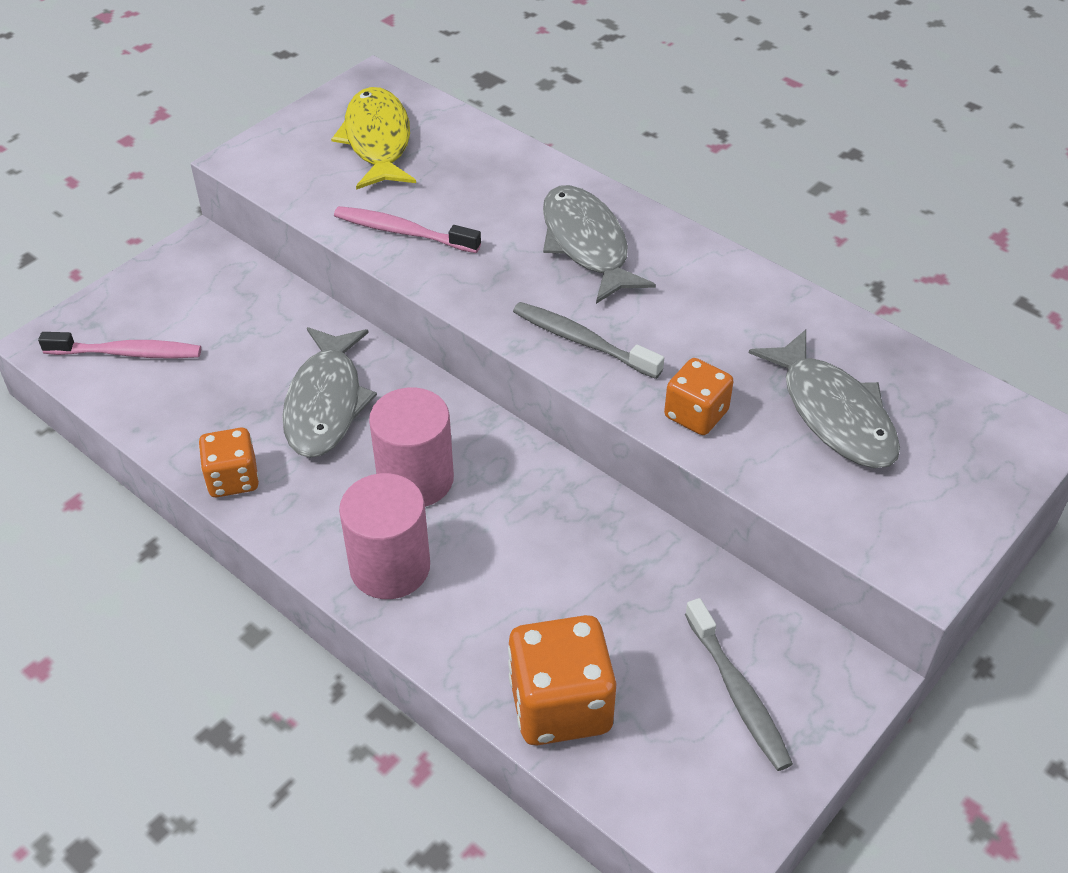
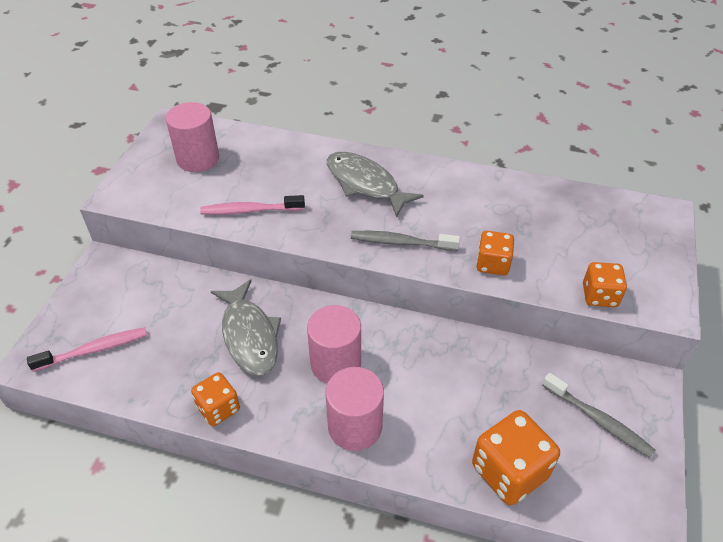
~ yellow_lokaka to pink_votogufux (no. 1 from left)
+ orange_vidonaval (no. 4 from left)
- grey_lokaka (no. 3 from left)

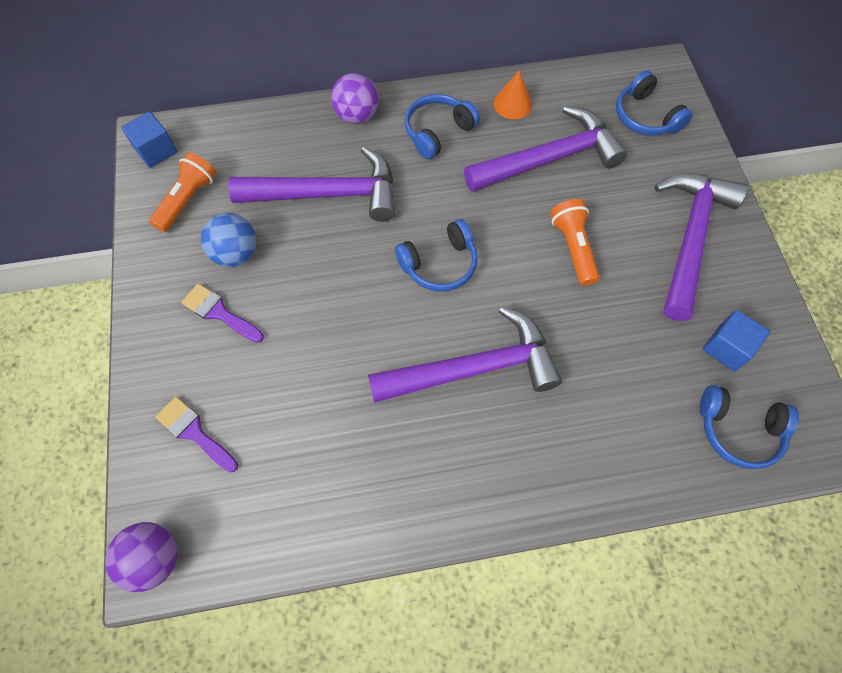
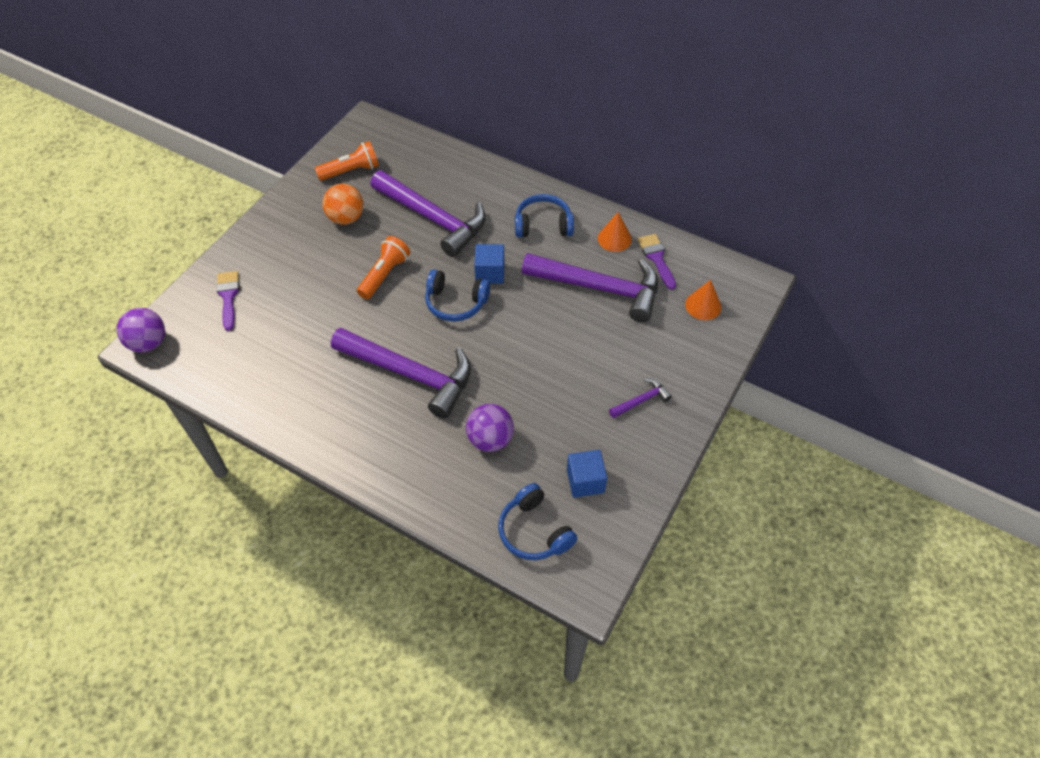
~ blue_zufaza to orange_zufaza
~ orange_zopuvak (no. 2 from left)
~ purple_zufaza (no. 2 from left)
~ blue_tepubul (no. 1 from left)
~ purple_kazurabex (no. 4 from left) x0.42
~ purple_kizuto (no. 2 from left)
~ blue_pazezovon (no. 3 from left) to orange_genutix (no. 2 from left)

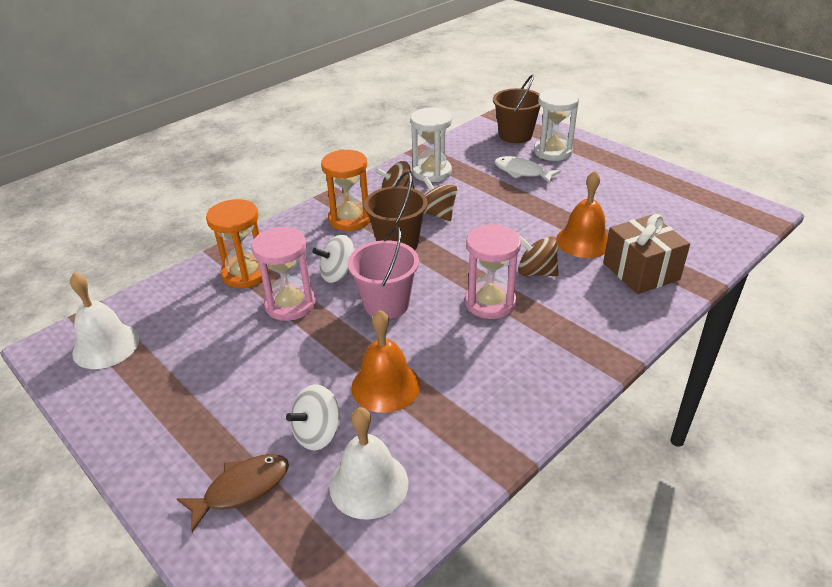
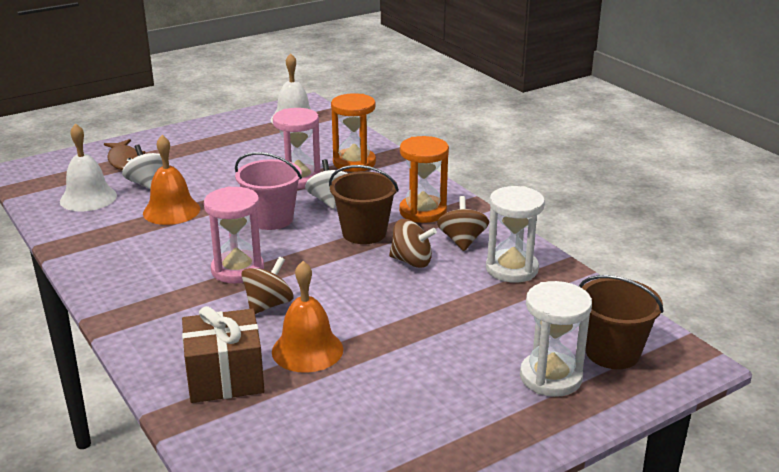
~ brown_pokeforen (no. 2 from left) 45 degrees clockwise
- white_lokaka

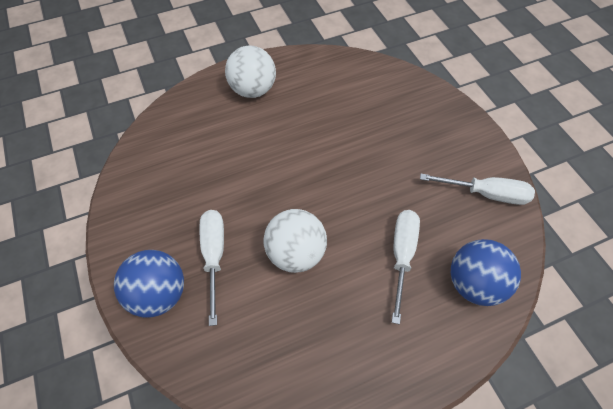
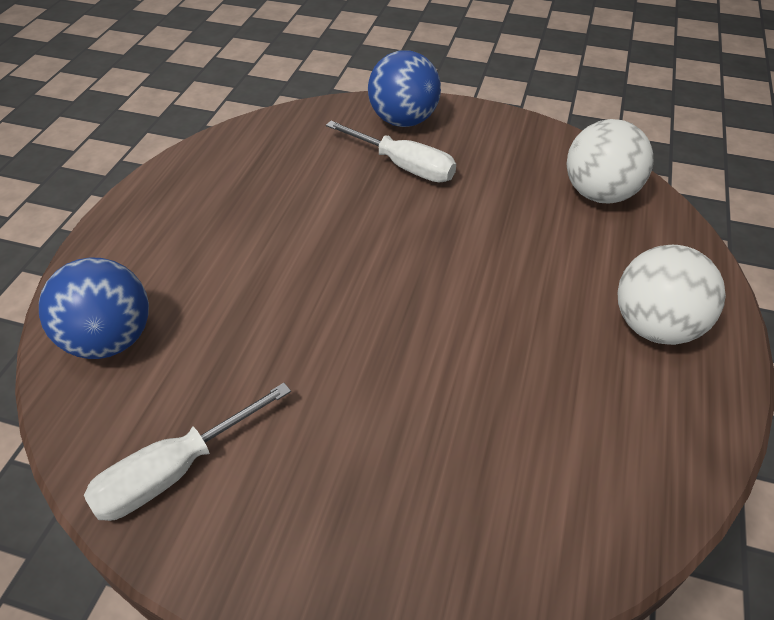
~ white_zufaza (no. 2 from left in the first image) to white_zufaza (no. 1 from left)
- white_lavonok (no. 2 from left)

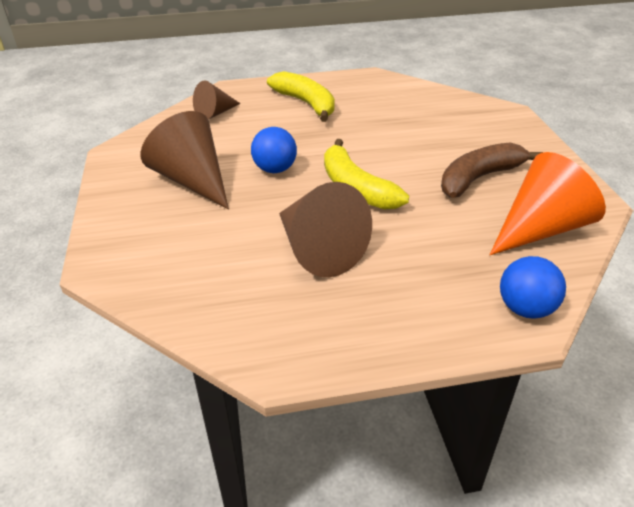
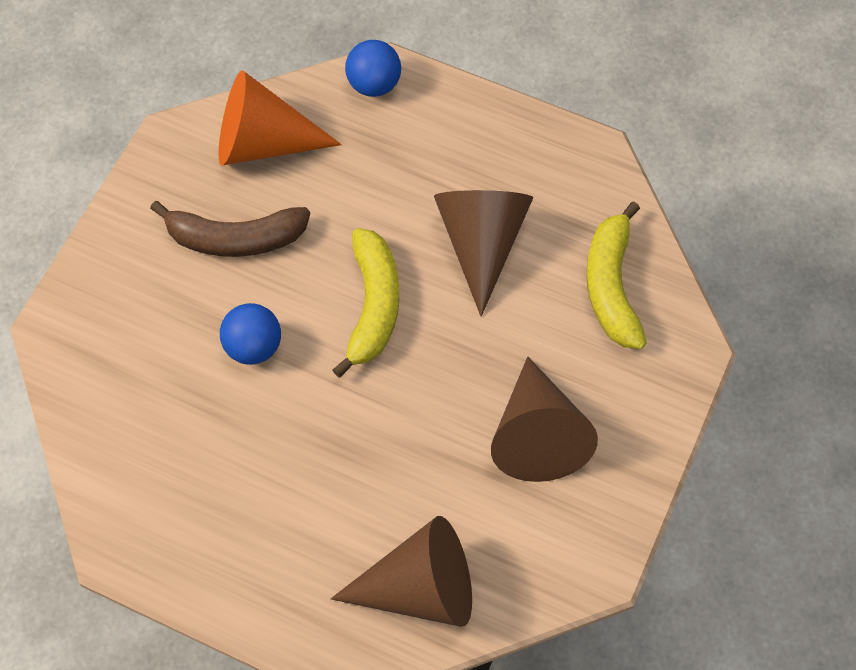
~ blue_zufaza (no. 1 from left)
~ brown_genutix (no. 2 from left in the first image) x1.71
~ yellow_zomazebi (no. 1 from left in the first image) to yellow_zomazebi (no. 2 from left)

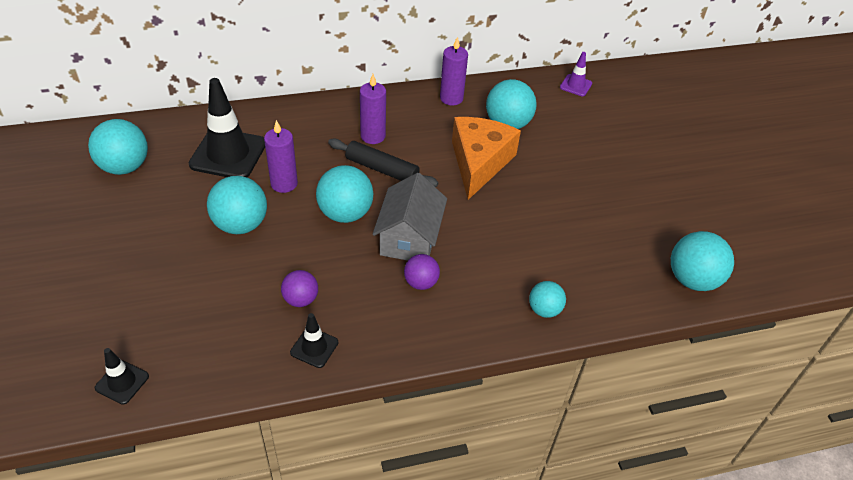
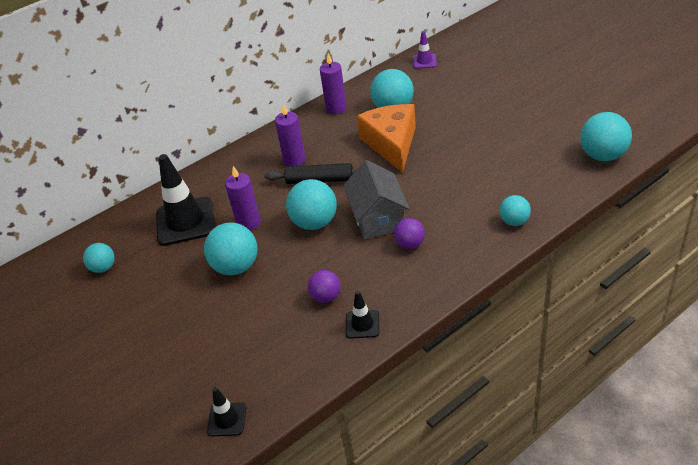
~ turquoise_zufaza (no. 1 from left) x0.59

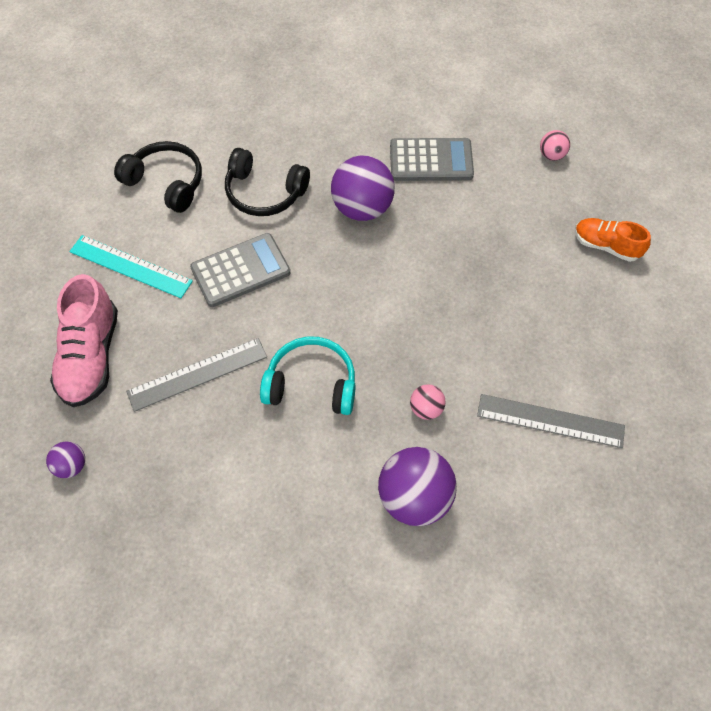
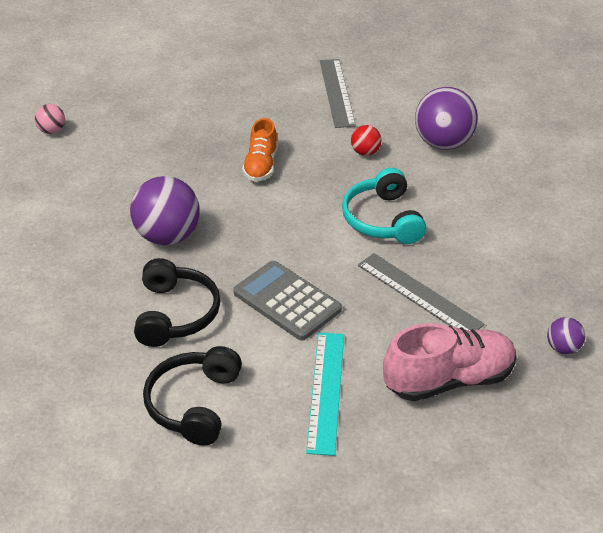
~ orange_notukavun
~ pink_zufaza (no. 1 from left) to red_zufaza
- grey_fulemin (no. 2 from left)

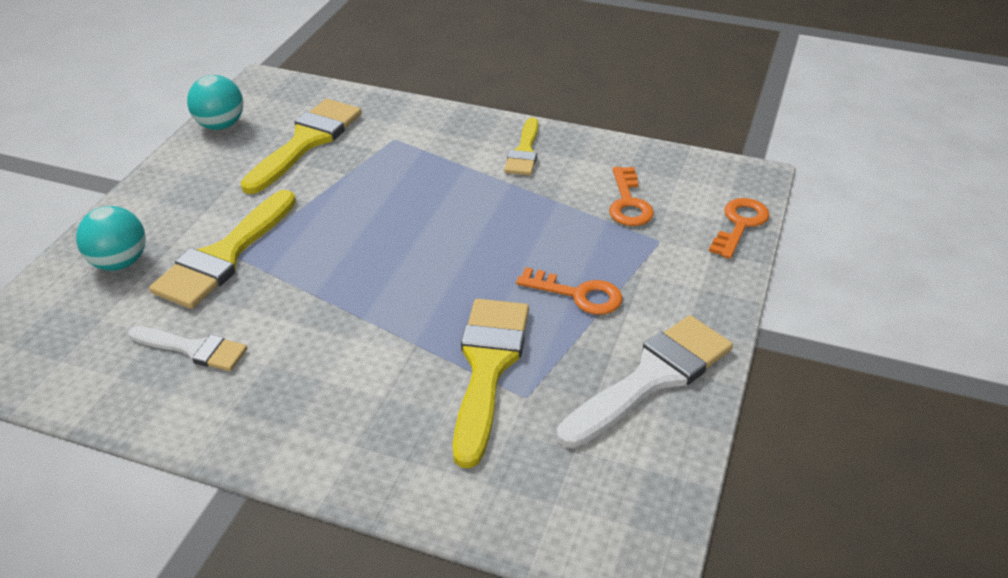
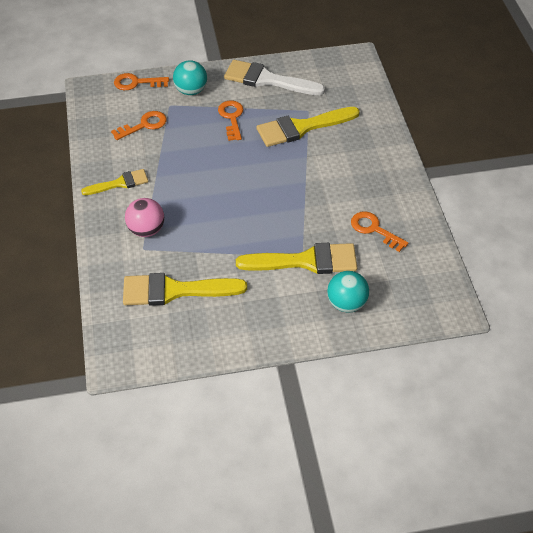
+ pink_zufaza
~ turquoise_zufaza (no. 2 from left in the first image) to turquoise_zufaza (no. 1 from left)
~ white_kizuto (no. 1 from left) to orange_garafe (no. 4 from left)

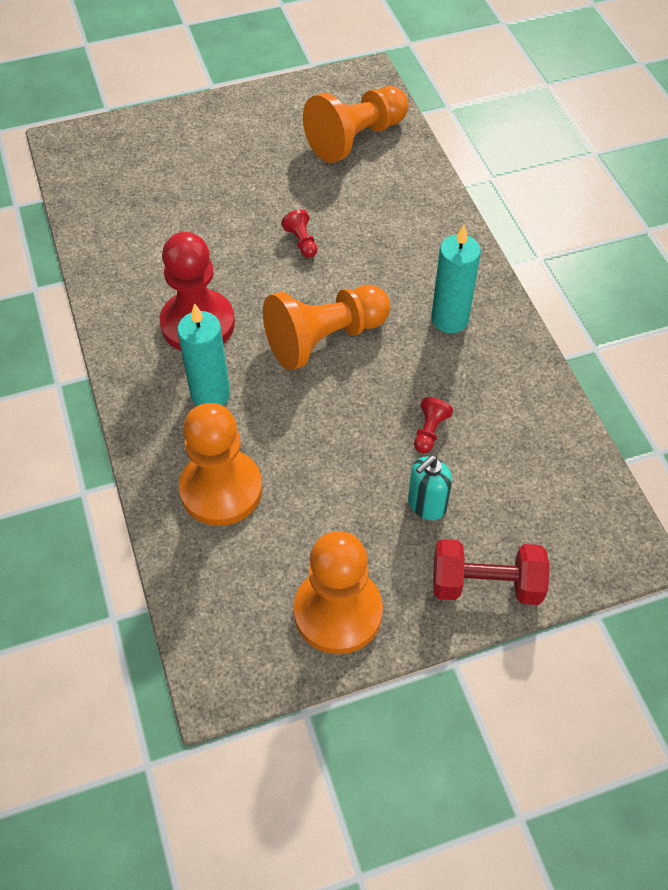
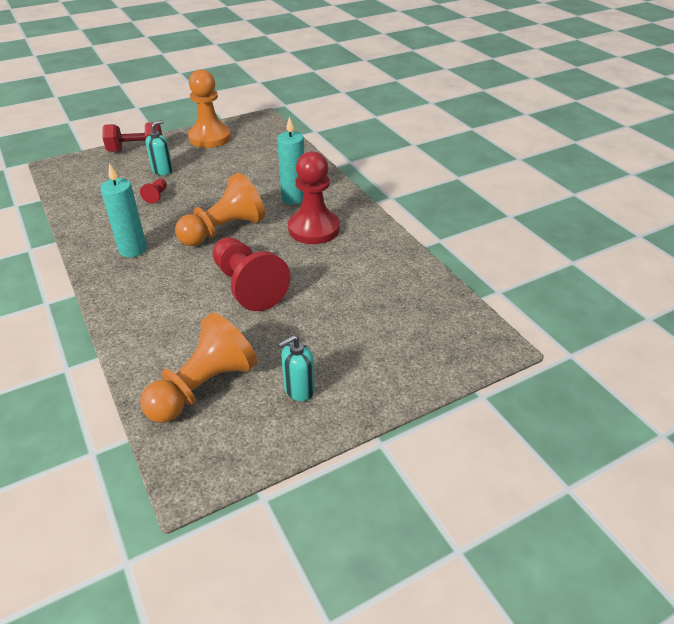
~ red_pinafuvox (no. 2 from left) x2.42
+ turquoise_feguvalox (no. 2 from left)
- orange_pinafuvox (no. 1 from left)

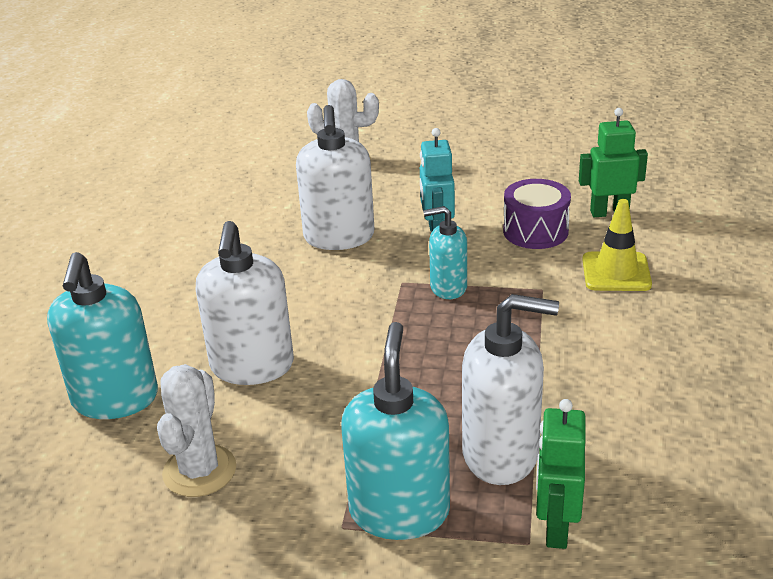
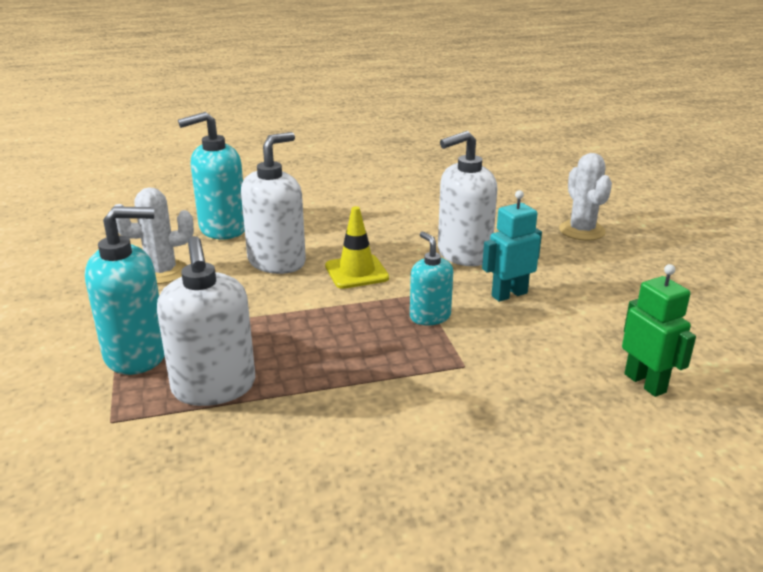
~ white_feguvalox (no. 1 from left in the first image) 150 degrees clockwise
~ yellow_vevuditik
- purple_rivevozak
- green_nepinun (no. 1 from left)

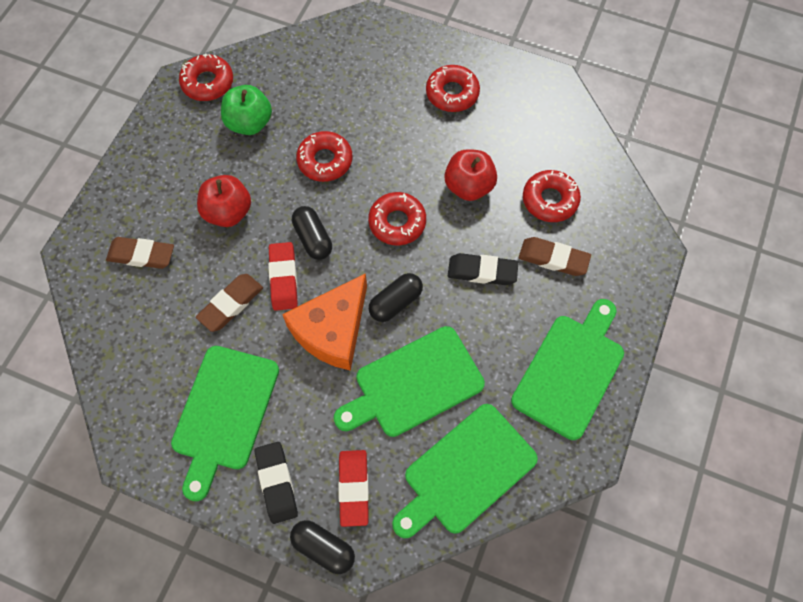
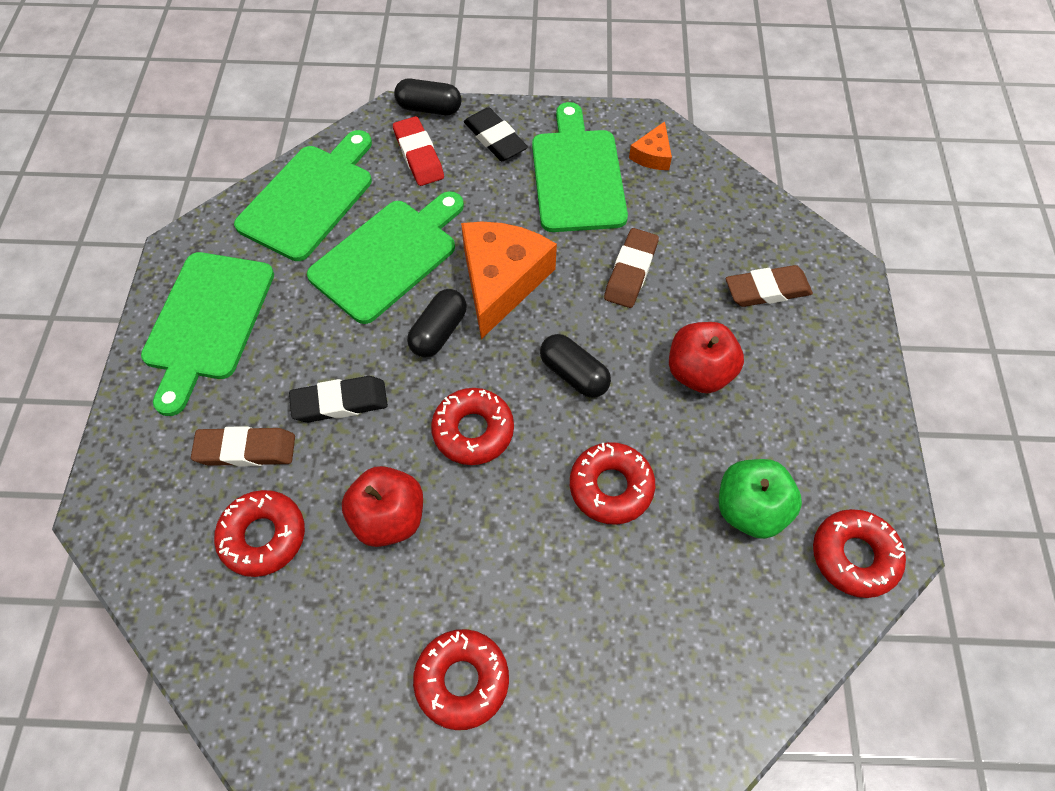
+ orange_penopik (no. 2 from left)
- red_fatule (no. 1 from left)

